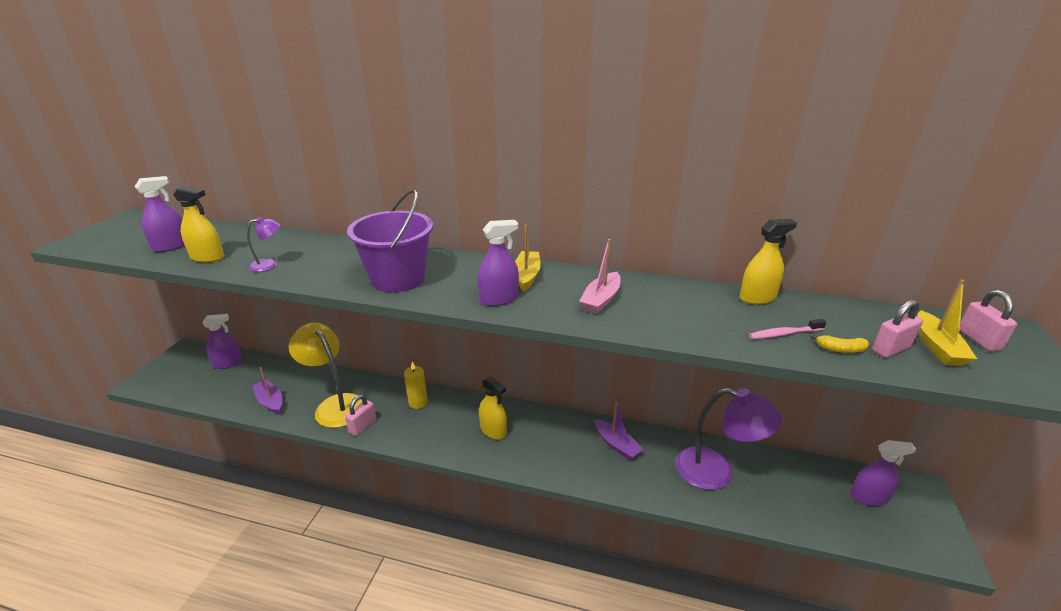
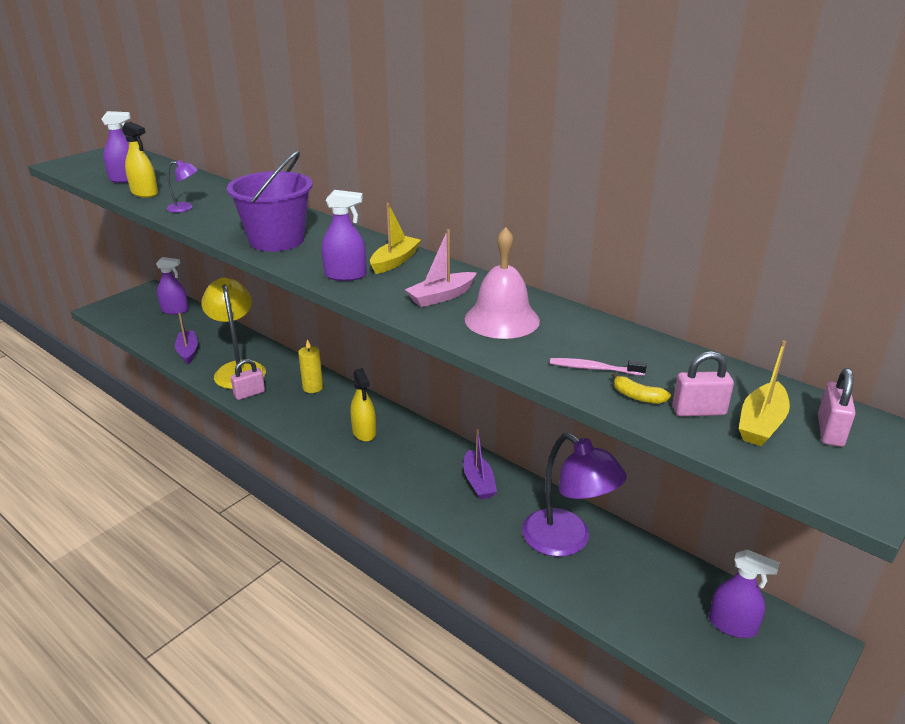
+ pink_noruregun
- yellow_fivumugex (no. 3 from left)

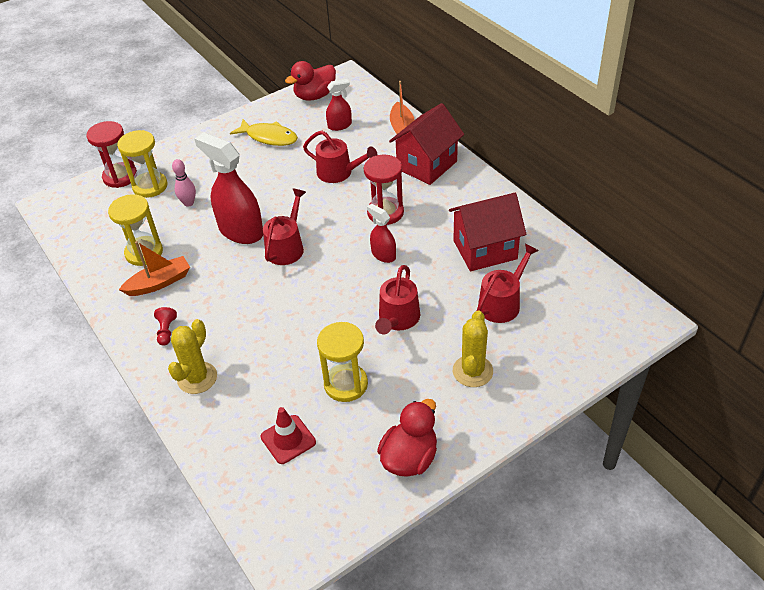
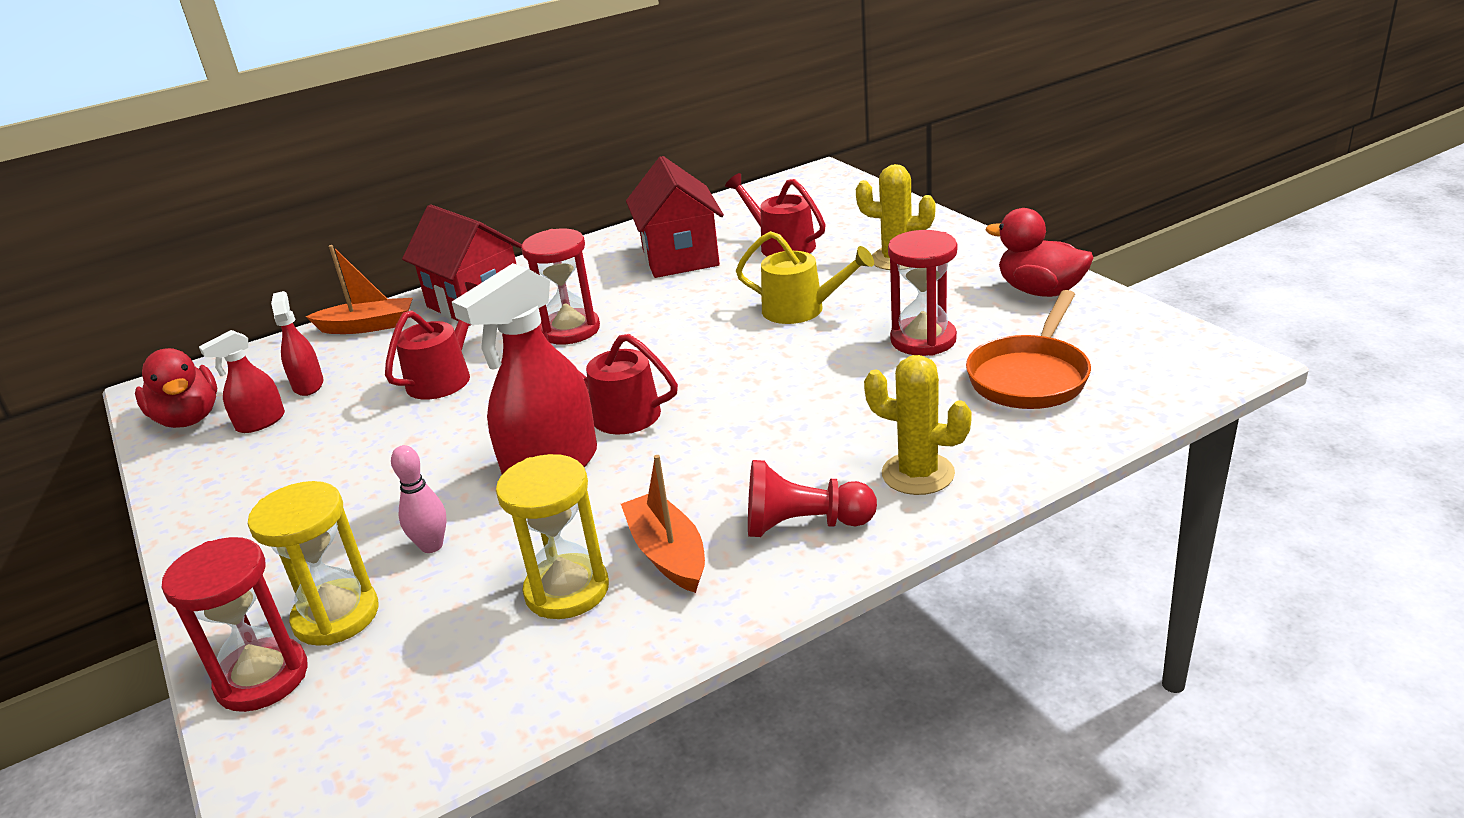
~ red_fivumugex (no. 3 from left in the first image) to red_fivumugex (no. 1 from left)
~ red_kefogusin (no. 3 from left) to yellow_kefogusin
~ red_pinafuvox x1.73
~ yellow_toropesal (no. 3 from left) to red_toropesal (no. 3 from left)
~ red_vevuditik to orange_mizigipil
- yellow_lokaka

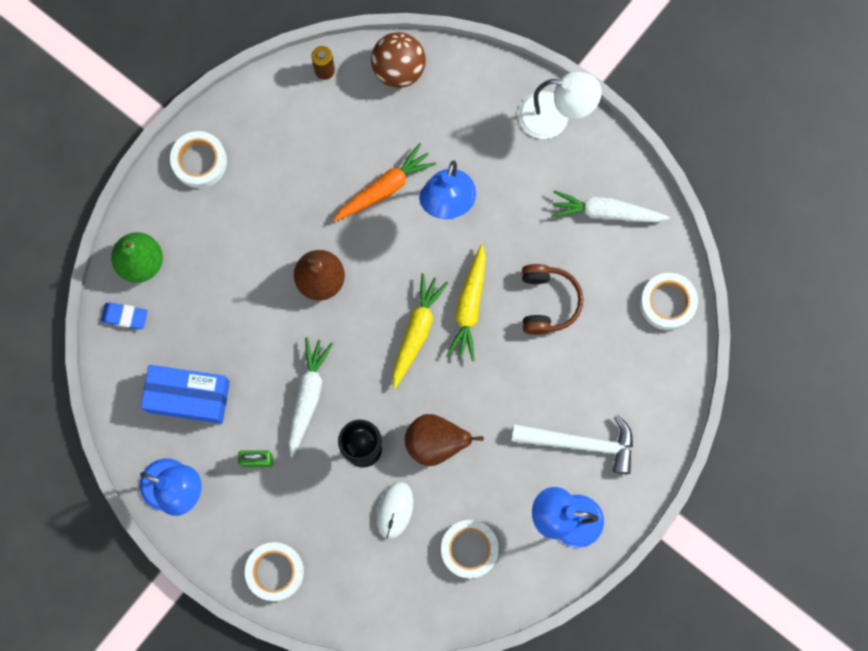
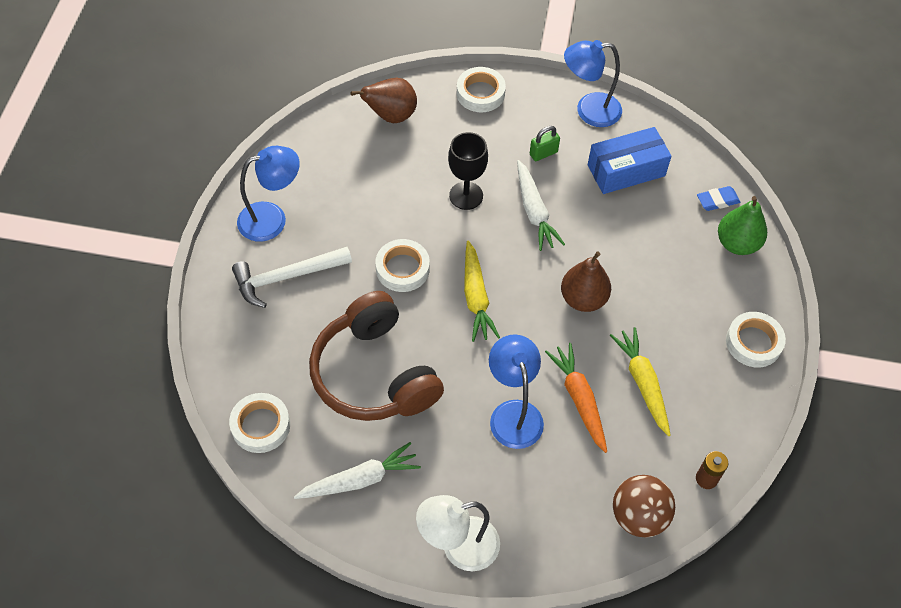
~ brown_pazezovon x1.80
~ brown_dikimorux (no. 2 from left in the first image) to brown_dikimorux (no. 1 from left)
~ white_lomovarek (no. 3 from left in the first image) to white_lomovarek (no. 2 from left)
~ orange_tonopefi 135 degrees clockwise
~ yellow_tonopefi (no. 2 from left)
- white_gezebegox

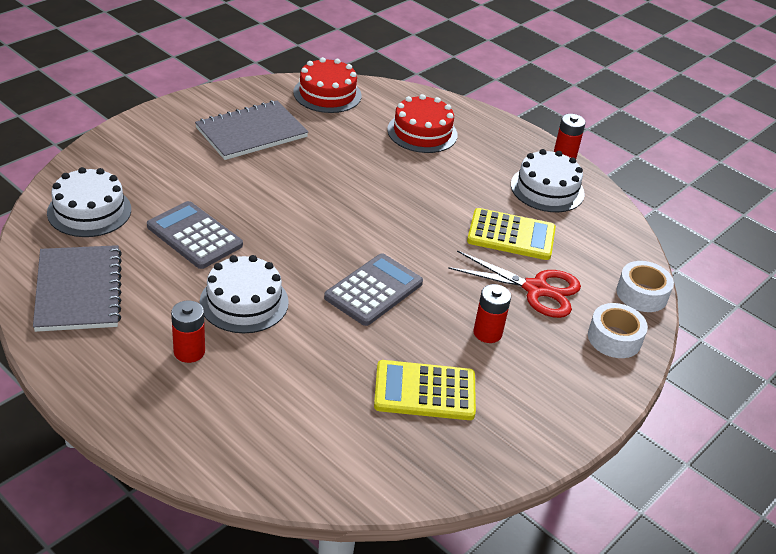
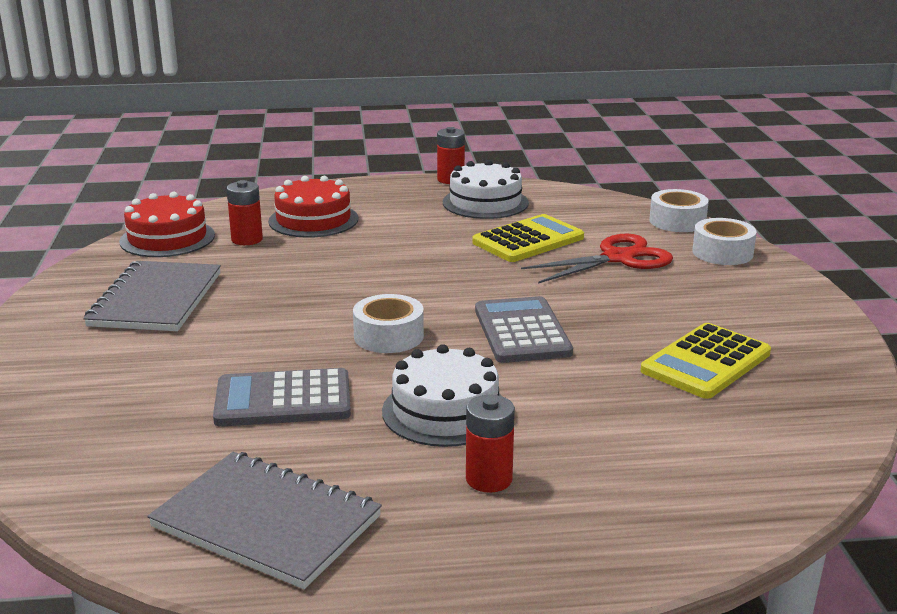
~ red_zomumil (no. 2 from left in the first image) to red_zomumil (no. 1 from left)
+ white_lomovarek (no. 1 from left)
- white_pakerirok (no. 1 from left)

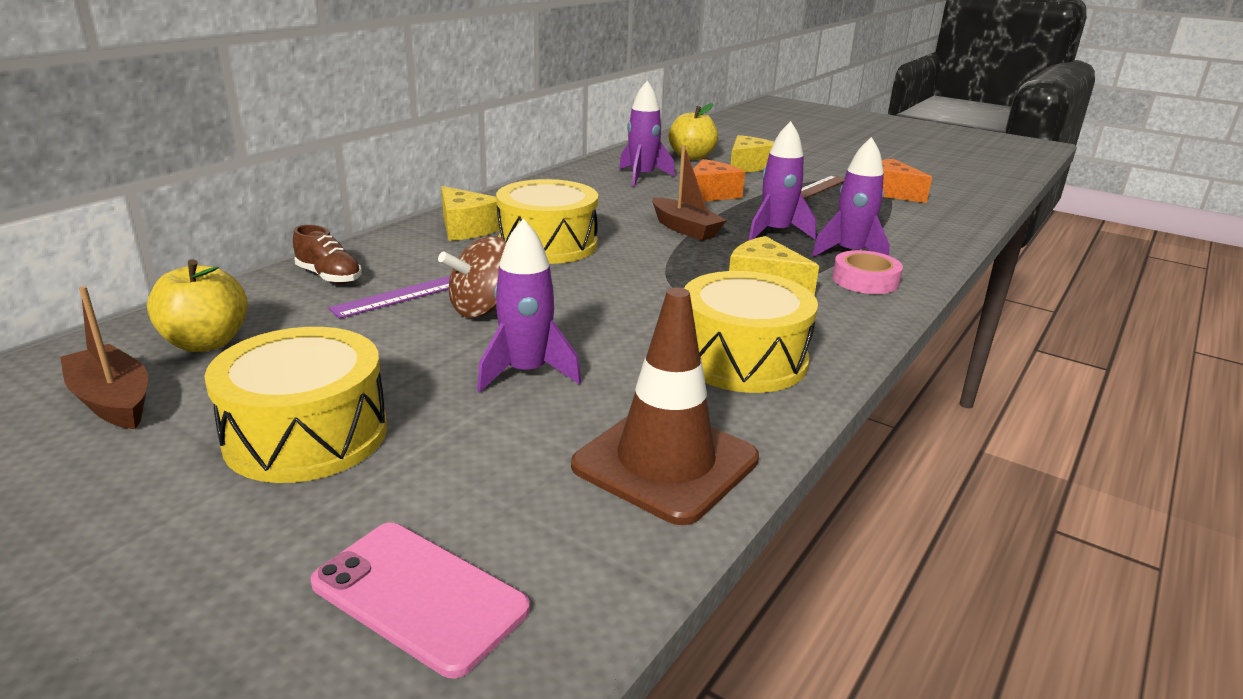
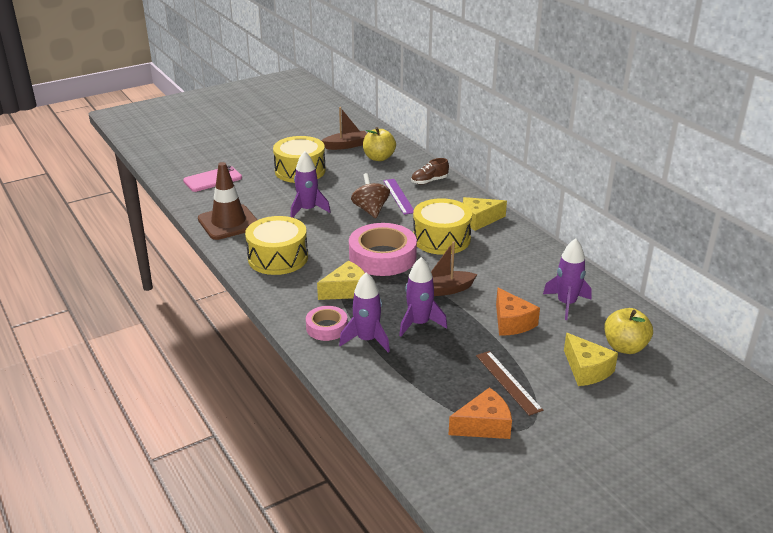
+ pink_lomovarek (no. 2 from left)

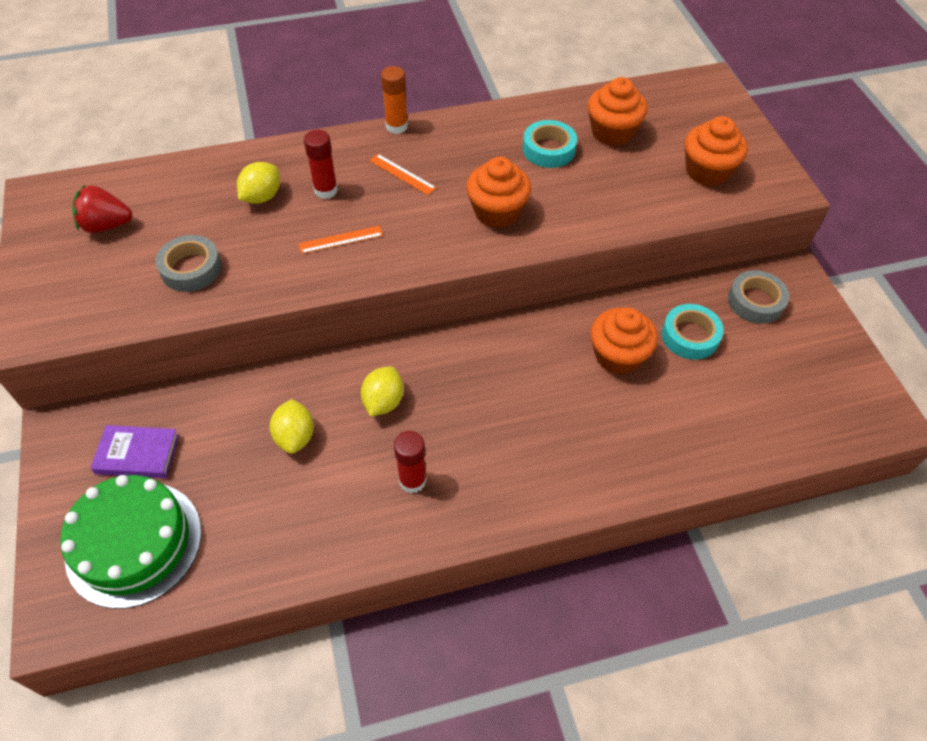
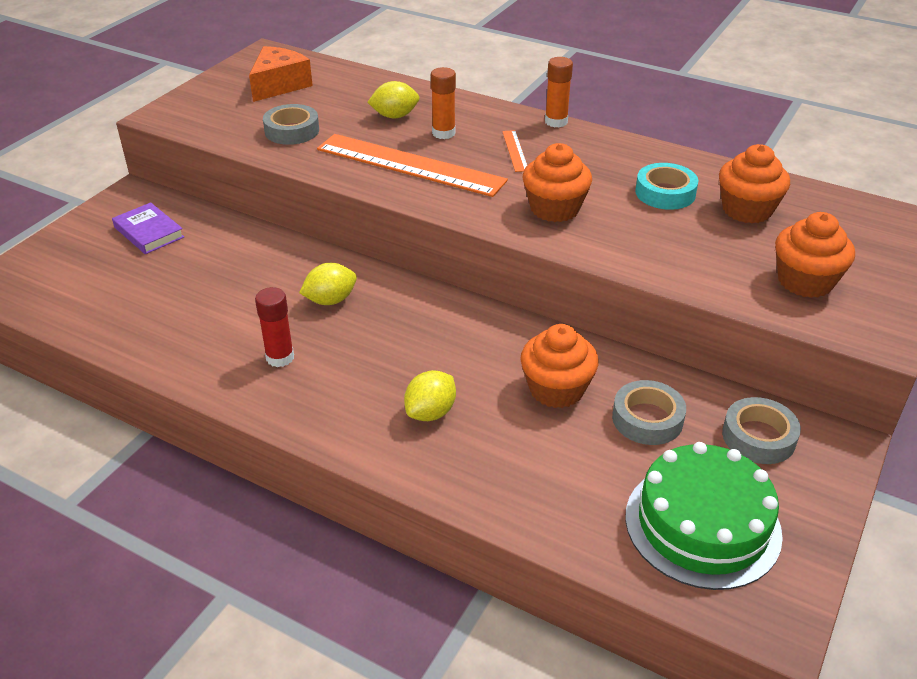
~ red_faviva to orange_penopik
~ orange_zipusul (no. 1 from left) x2.43
~ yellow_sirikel (no. 2 from left in the first image) to yellow_sirikel (no. 3 from left)
~ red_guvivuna (no. 1 from left) to orange_guvivuna (no. 1 from left)
~ turquoise_lomovarek (no. 2 from left) to grey_lomovarek (no. 2 from left)
~ green_pakerirok

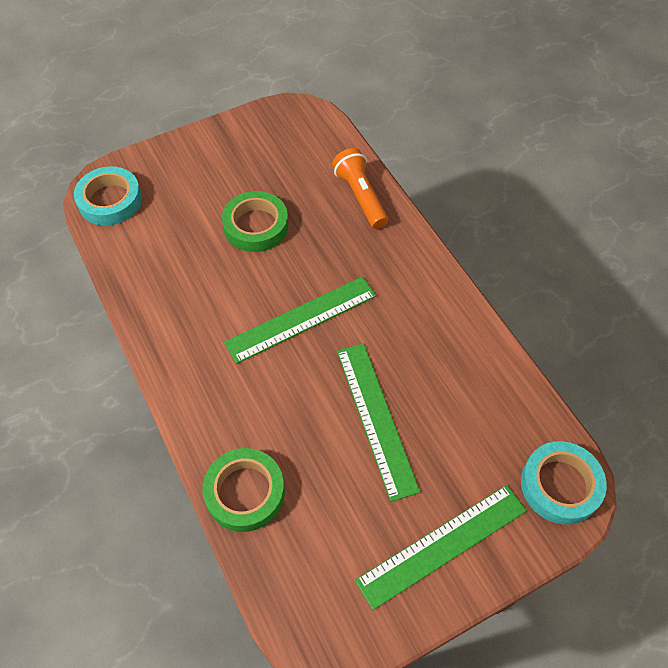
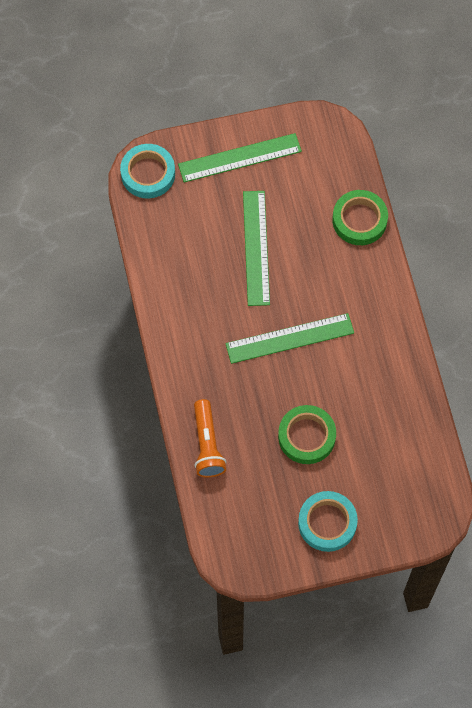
~ turquoise_lomovarek (no. 1 from left in the first image) to turquoise_lomovarek (no. 2 from left)

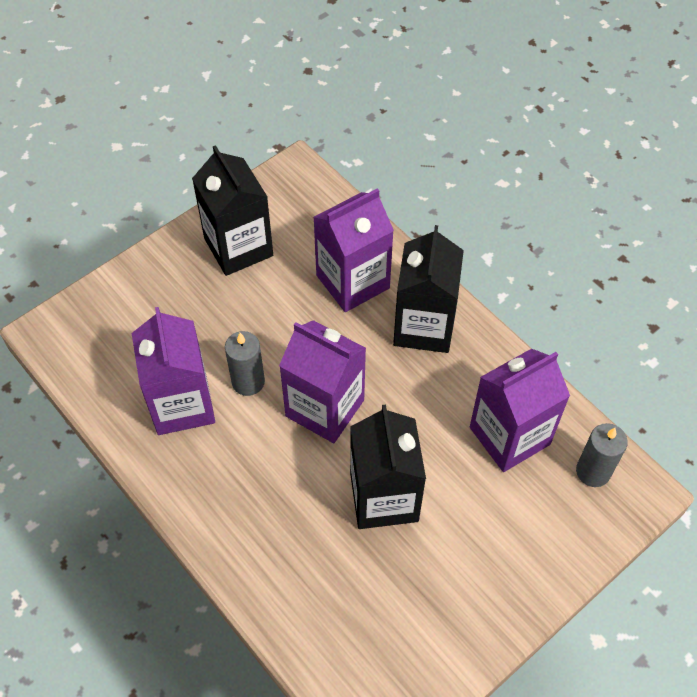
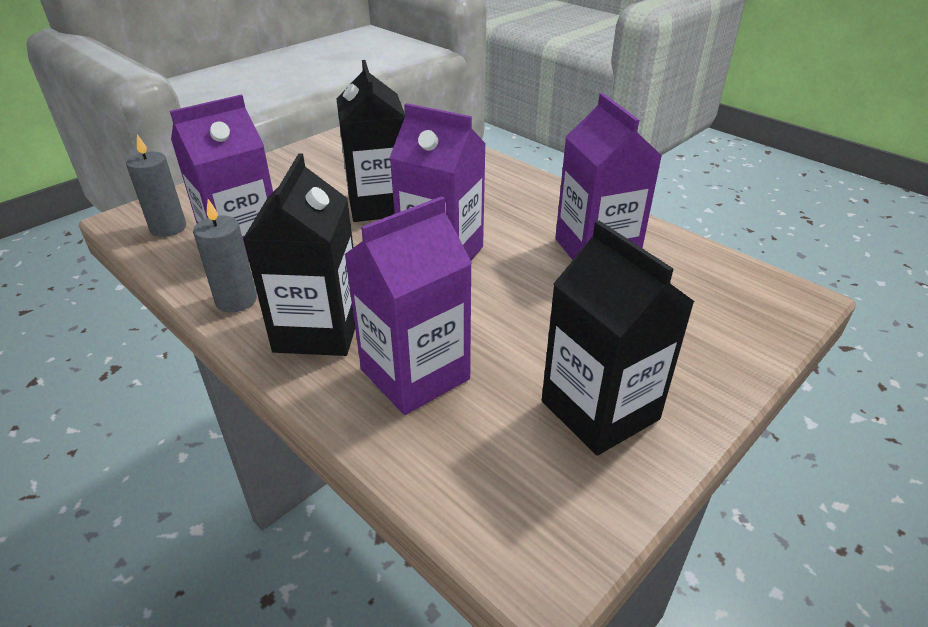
~ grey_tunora (no. 1 from left in the first image) to grey_tunora (no. 2 from left)

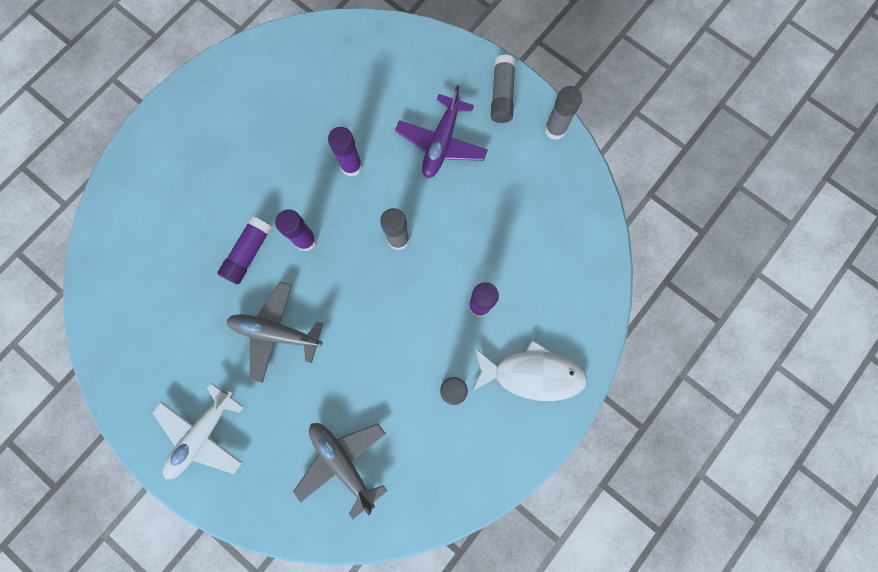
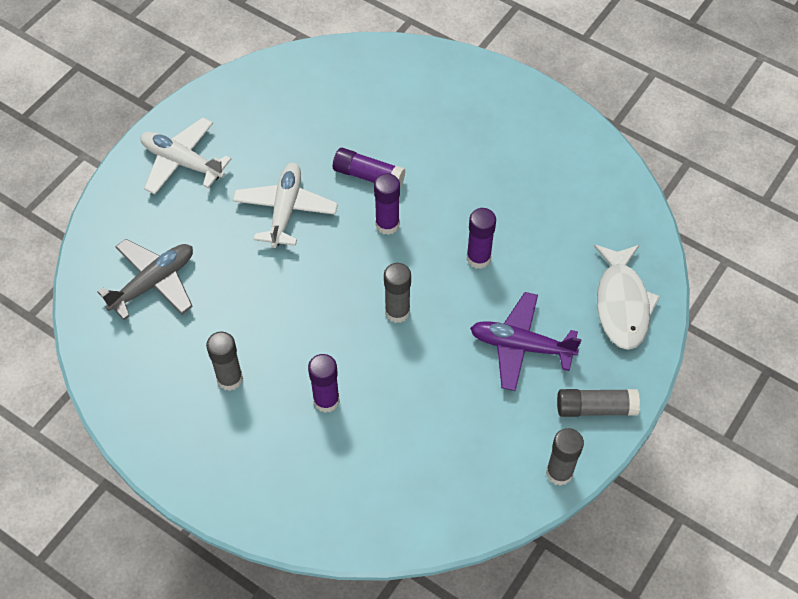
~ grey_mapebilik (no. 1 from left) to white_mapebilik (no. 2 from left)
~ white_lokaka

